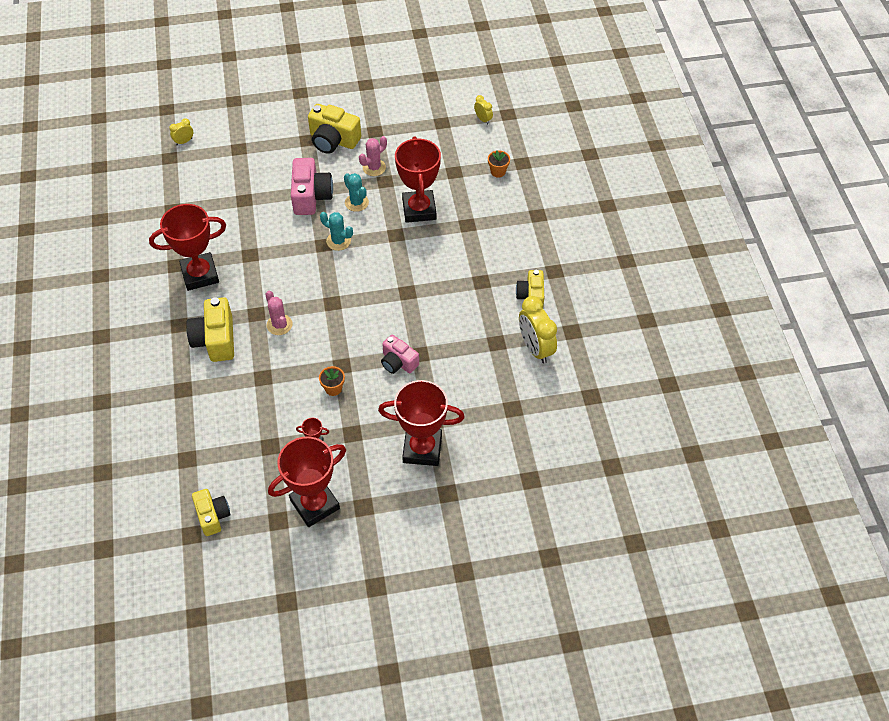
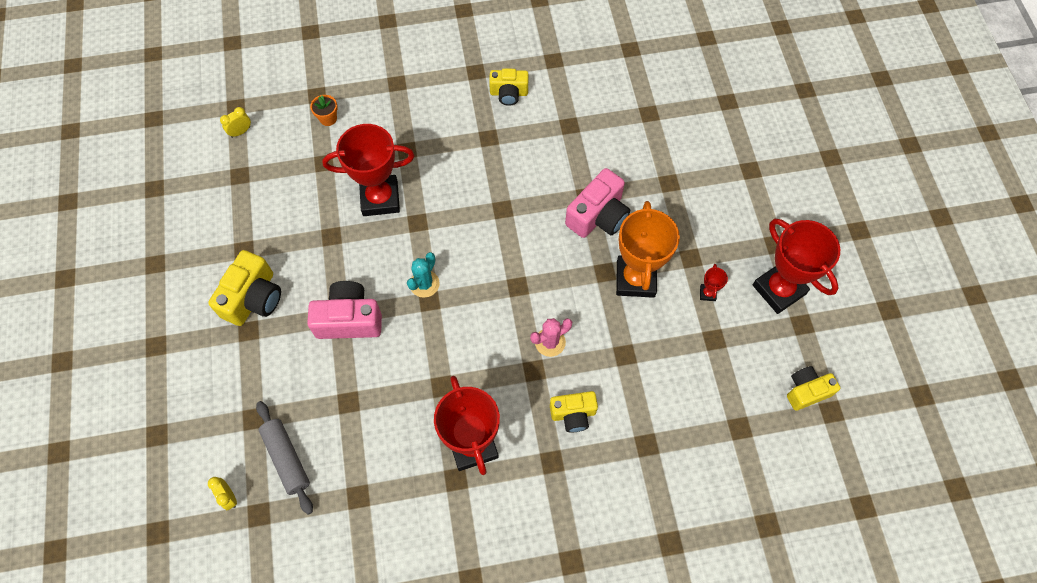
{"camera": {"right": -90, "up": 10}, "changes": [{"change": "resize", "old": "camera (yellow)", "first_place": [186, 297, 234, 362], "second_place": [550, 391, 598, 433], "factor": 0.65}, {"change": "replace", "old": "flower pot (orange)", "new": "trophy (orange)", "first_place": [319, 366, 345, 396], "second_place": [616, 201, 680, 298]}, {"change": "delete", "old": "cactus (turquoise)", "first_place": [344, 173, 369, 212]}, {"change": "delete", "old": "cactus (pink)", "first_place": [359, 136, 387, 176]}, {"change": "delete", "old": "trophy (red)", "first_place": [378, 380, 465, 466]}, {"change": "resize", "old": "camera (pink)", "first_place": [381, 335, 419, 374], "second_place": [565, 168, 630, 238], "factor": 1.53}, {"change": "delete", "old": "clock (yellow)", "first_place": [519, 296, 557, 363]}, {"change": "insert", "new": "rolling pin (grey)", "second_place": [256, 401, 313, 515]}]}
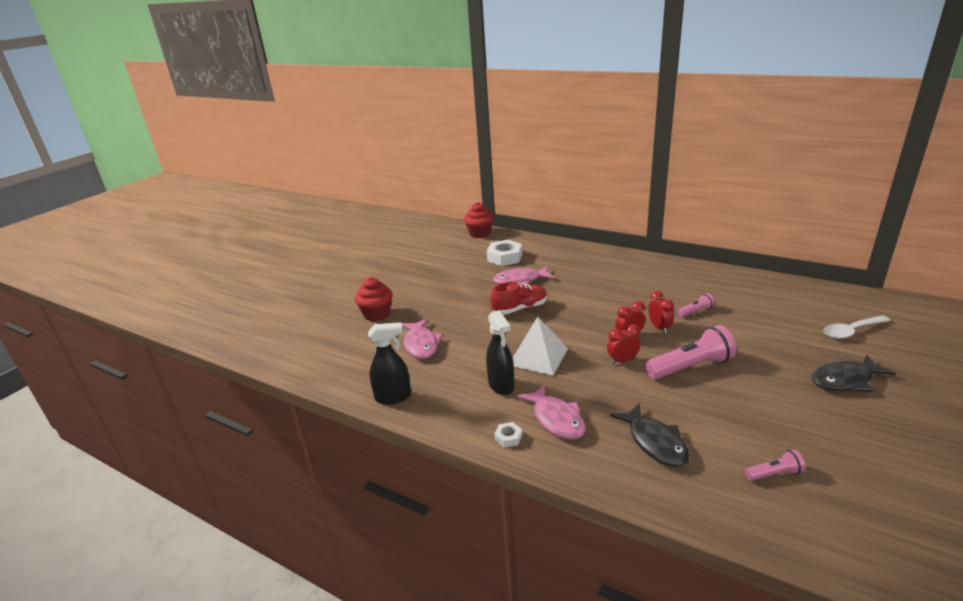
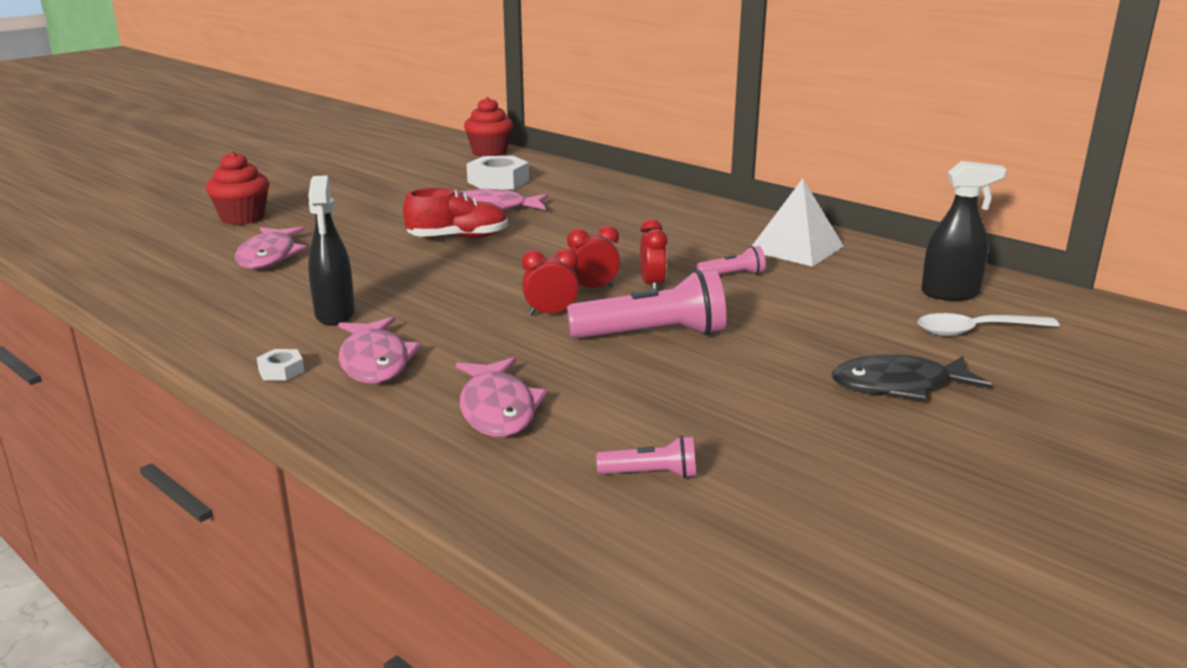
{"camera": {"right": 10, "up": -5}, "changes": [{"change": "move", "old": "spray bottle (black)", "first_place": [368, 322, 411, 405], "second_place": [921, 161, 1007, 301]}, {"change": "move", "old": "pyramid (white)", "first_place": [513, 316, 568, 375], "second_place": [752, 179, 844, 267]}, {"change": "recolor", "old": "fish (black)", "new": "fish (pink)", "first_place": [610, 404, 690, 467], "second_place": [456, 357, 548, 437]}]}
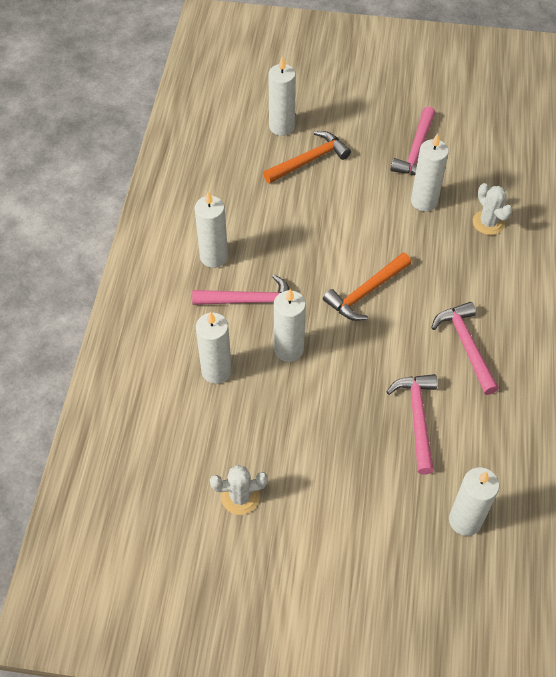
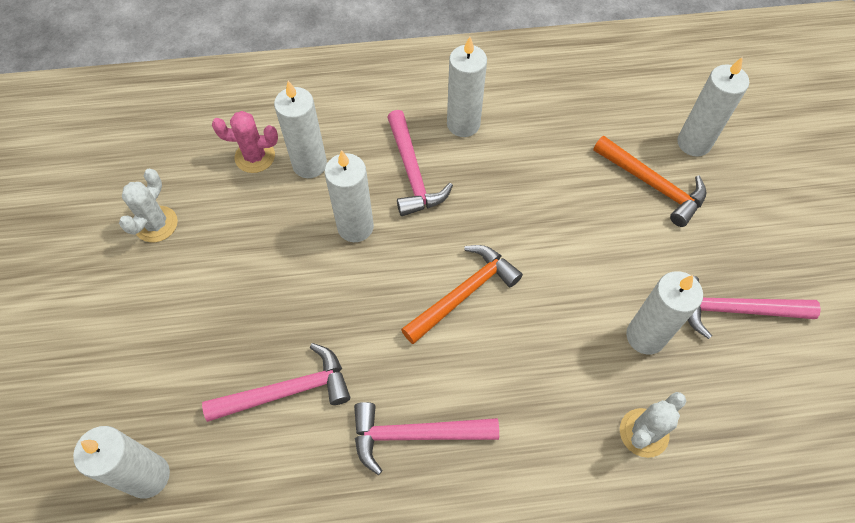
{"camera": {"right": 75, "up": 5}, "changes": [{"change": "rotate", "old": "cactus (white)", "first_place": [210, 465, 268, 515], "second_place": [119, 169, 178, 242], "degrees": 45}, {"change": "rotate", "old": "hammer (orange)", "first_place": [323, 253, 412, 321], "second_place": [401, 245, 523, 344], "degrees": 105}, {"change": "rotate", "old": "hammer (pink)", "first_place": [431, 302, 499, 395], "second_place": [354, 402, 499, 475], "degrees": -150}, {"change": "insert", "new": "cactus (pink)", "second_place": [212, 111, 278, 173]}]}
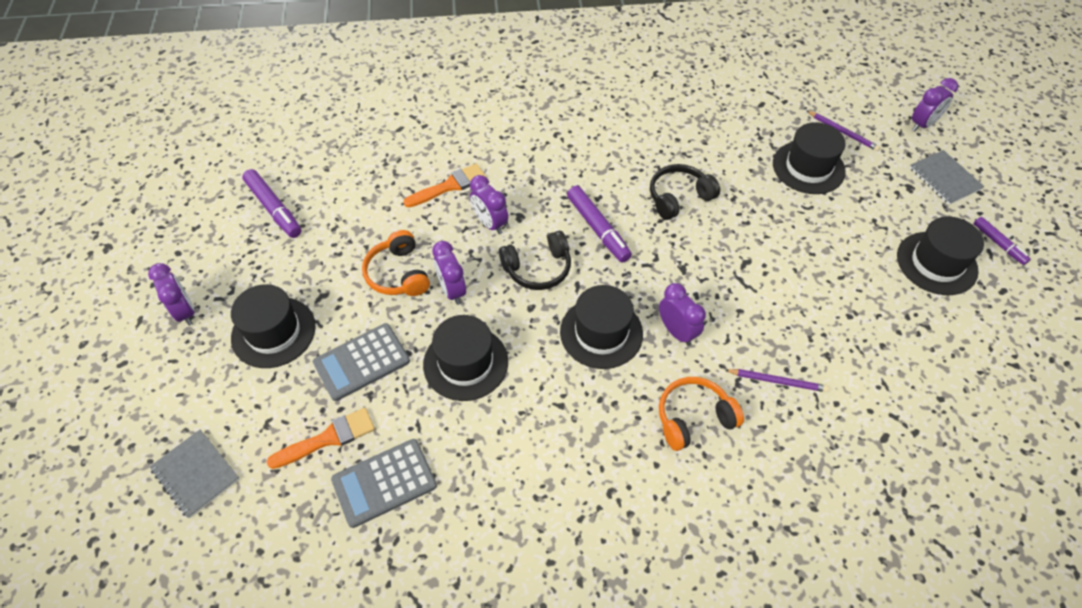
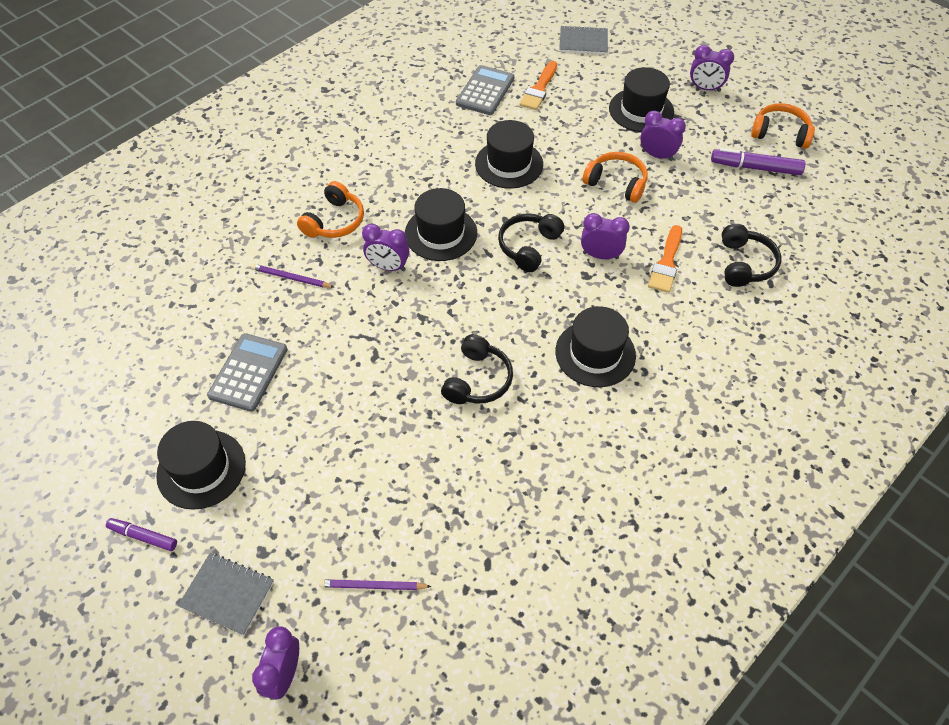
{"camera": {"right": 140, "up": 0}, "changes": [{"change": "move", "old": "calculator (grey)", "first_place": [313, 323, 410, 401], "second_place": [207, 333, 287, 412]}, {"change": "move", "old": "clock (purple)", "first_place": [432, 241, 466, 305], "second_place": [640, 111, 686, 161]}, {"change": "delete", "old": "marker (purple)", "first_place": [567, 186, 632, 263]}, {"change": "rotate", "old": "pencil (purple)", "first_place": [725, 369, 829, 392], "second_place": [251, 264, 334, 288], "degrees": 45}, {"change": "move", "old": "hat (black)", "first_place": [773, 122, 846, 194], "second_place": [555, 306, 636, 387]}, {"change": "insert", "new": "headphones (black)", "second_place": [722, 224, 782, 287]}, {"change": "insert", "new": "headphones (orange)", "second_place": [751, 103, 815, 149]}]}
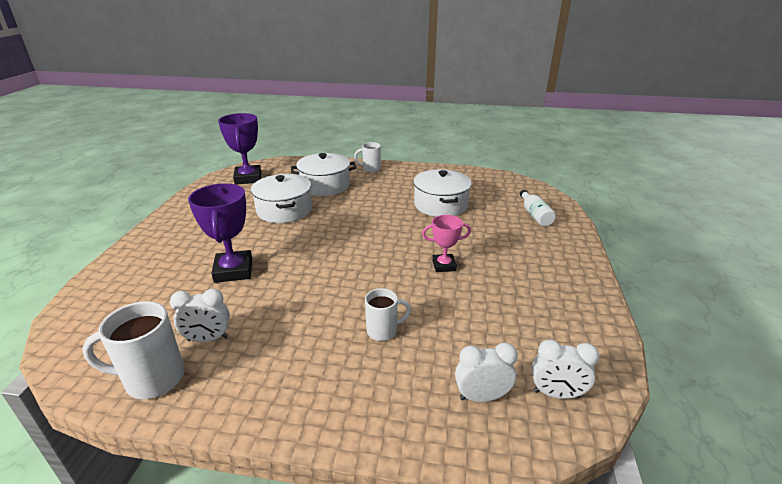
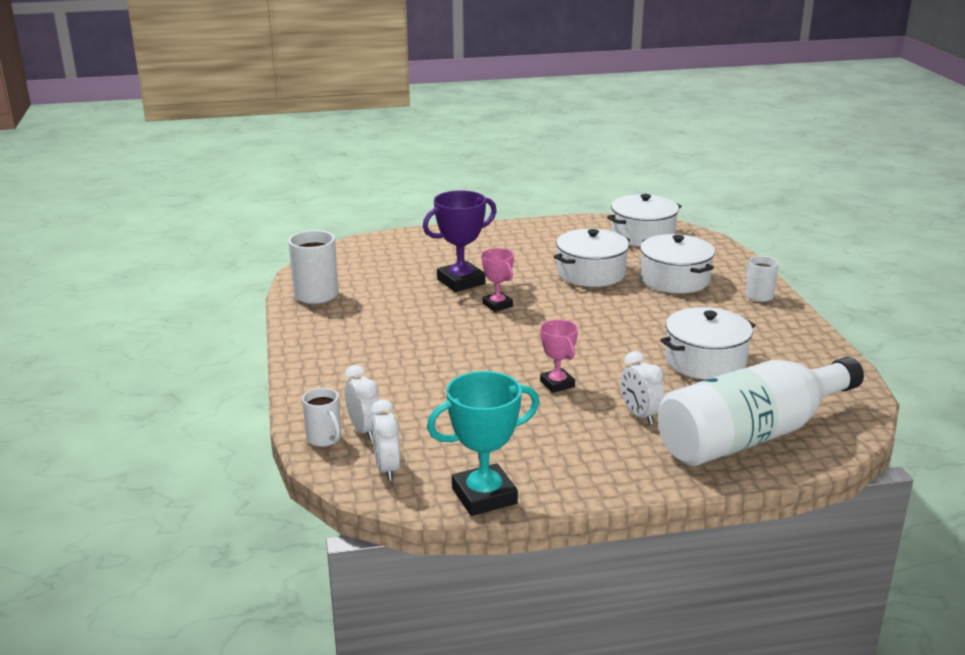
{"camera": {"right": 70, "up": -5}, "changes": [{"change": "move", "old": "clock (white)", "first_place": [170, 289, 230, 342], "second_place": [621, 351, 664, 425]}, {"change": "replace", "old": "trophy (purple)", "new": "pot (white)", "first_place": [218, 113, 261, 185], "second_place": [607, 194, 681, 246]}, {"change": "move", "old": "mug (white)", "first_place": [365, 288, 411, 341], "second_place": [302, 388, 341, 447]}, {"change": "resize", "old": "bottle (white)", "first_place": [520, 190, 556, 226], "second_place": [658, 357, 864, 466], "factor": 2.49}, {"change": "insert", "new": "trophy (turquoise)", "second_place": [427, 371, 539, 516]}, {"change": "insert", "new": "trophy (pink)", "second_place": [481, 248, 514, 312]}]}
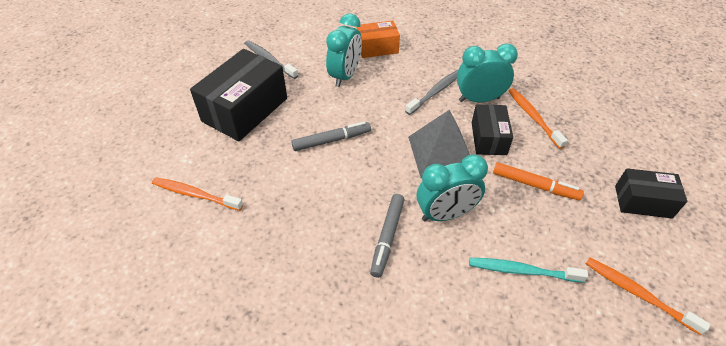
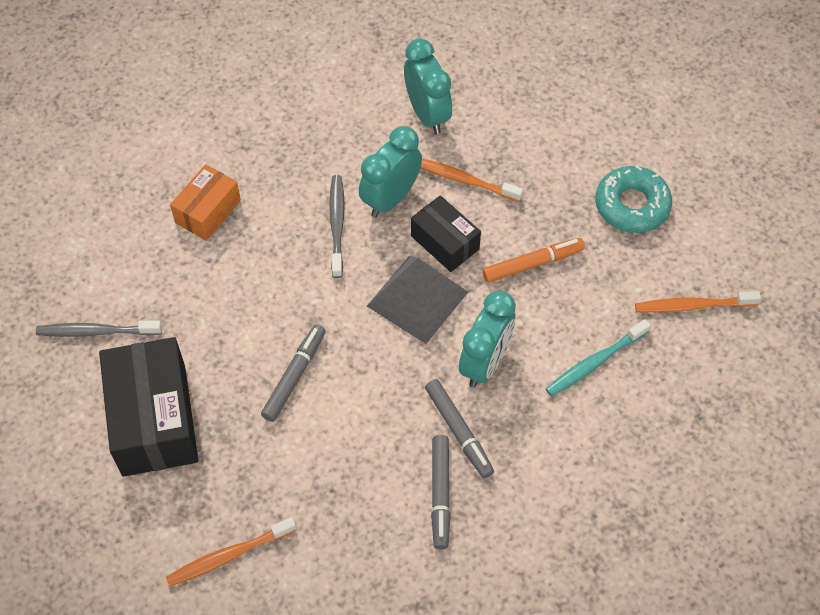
{"camera": {"right": -45, "up": 10}, "changes": [{"change": "move", "old": "clock (turquoise)", "first_place": [326, 14, 362, 87], "second_place": [404, 39, 452, 134]}, {"change": "replace", "old": "box (black)", "new": "donut (turquoise)", "first_place": [615, 168, 687, 219], "second_place": [595, 166, 672, 233]}, {"change": "insert", "new": "marker (grey)", "second_place": [431, 435, 450, 550]}]}
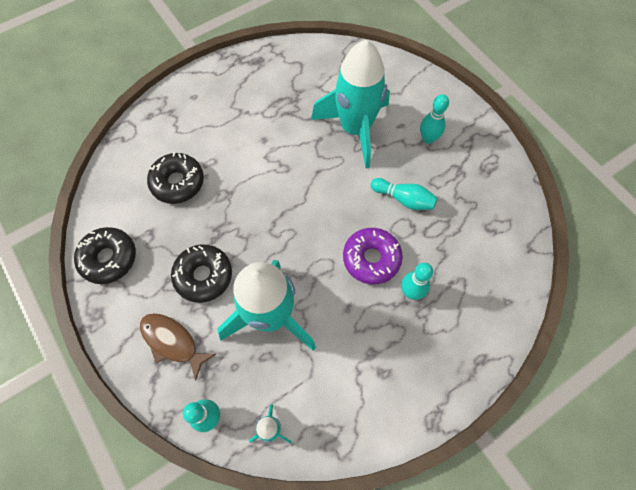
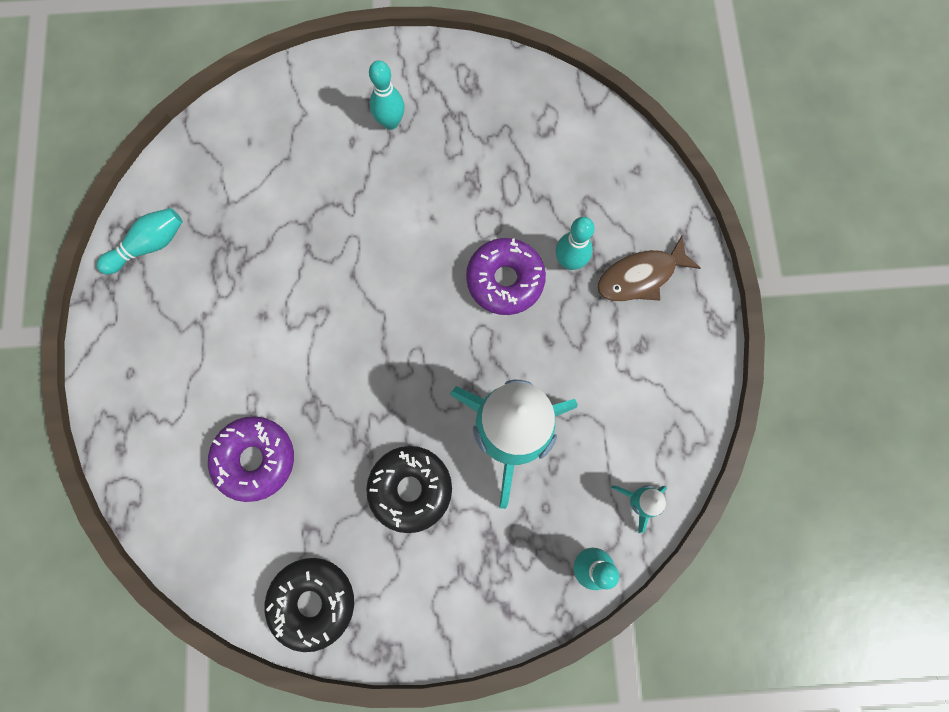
{"camera": {"right": -60, "up": 10}, "changes": [{"change": "move", "old": "fish (brown)", "first_place": [140, 313, 216, 381], "second_place": [597, 236, 701, 301]}, {"change": "recolor", "old": "donut (black)", "new": "donut (purple)", "first_place": [147, 152, 204, 204], "second_place": [208, 416, 294, 502]}, {"change": "delete", "old": "rocket (turquoise)", "first_place": [311, 40, 390, 168]}, {"change": "move", "old": "bowling pin (turquoise)", "first_place": [370, 178, 438, 210], "second_place": [96, 208, 183, 274]}]}
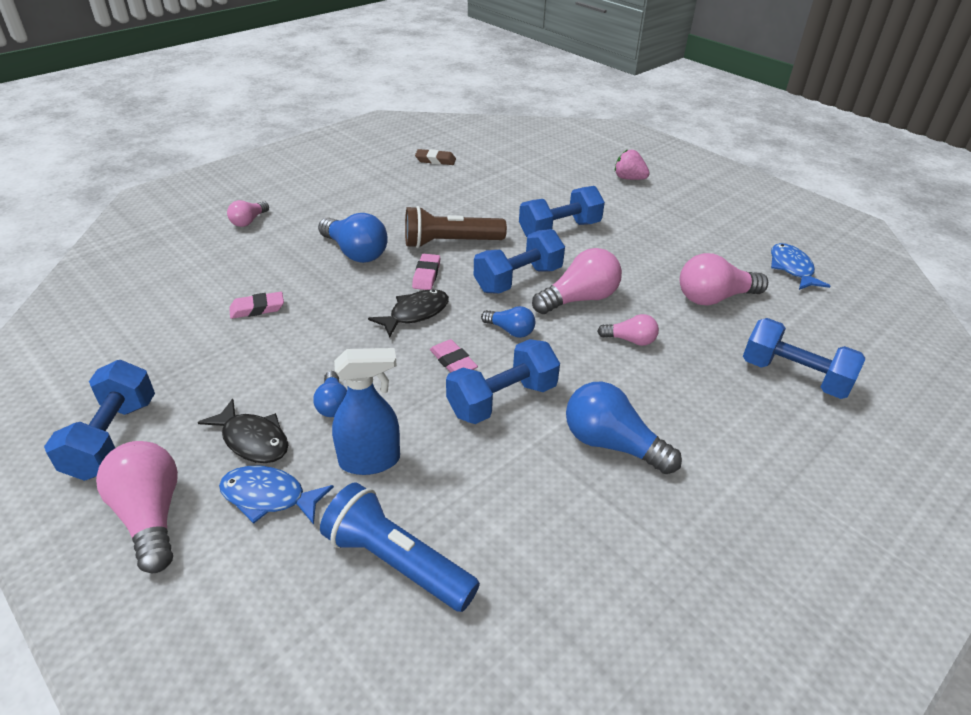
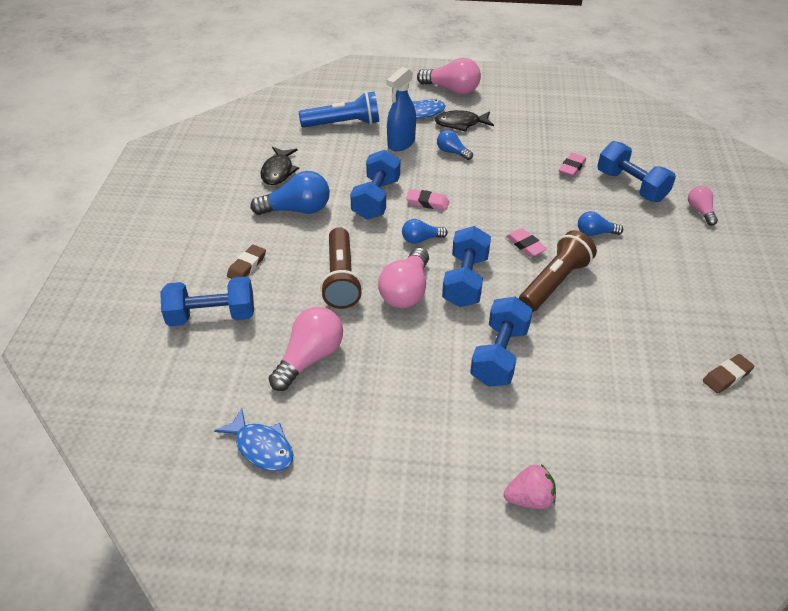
{"camera": {"right": 140, "up": 5}, "changes": [{"change": "move", "old": "dumbbell (blue)", "first_place": [44, 360, 155, 481], "second_place": [597, 141, 676, 202]}, {"change": "resize", "old": "light bulb (blue)", "first_place": [318, 213, 388, 263], "second_place": [578, 211, 623, 236], "factor": 0.57}, {"change": "move", "old": "fish (black)", "first_place": [368, 289, 449, 337], "second_place": [261, 147, 299, 185]}, {"change": "replace", "old": "light bulb (pink)", "new": "flashlight (brown)", "first_place": [597, 314, 659, 346], "second_place": [320, 227, 363, 309]}, {"change": "insert", "new": "eraser (brown)", "second_place": [227, 245, 266, 279]}]}
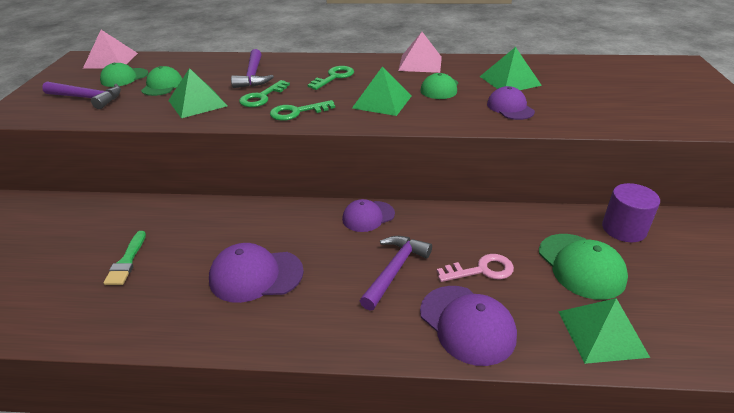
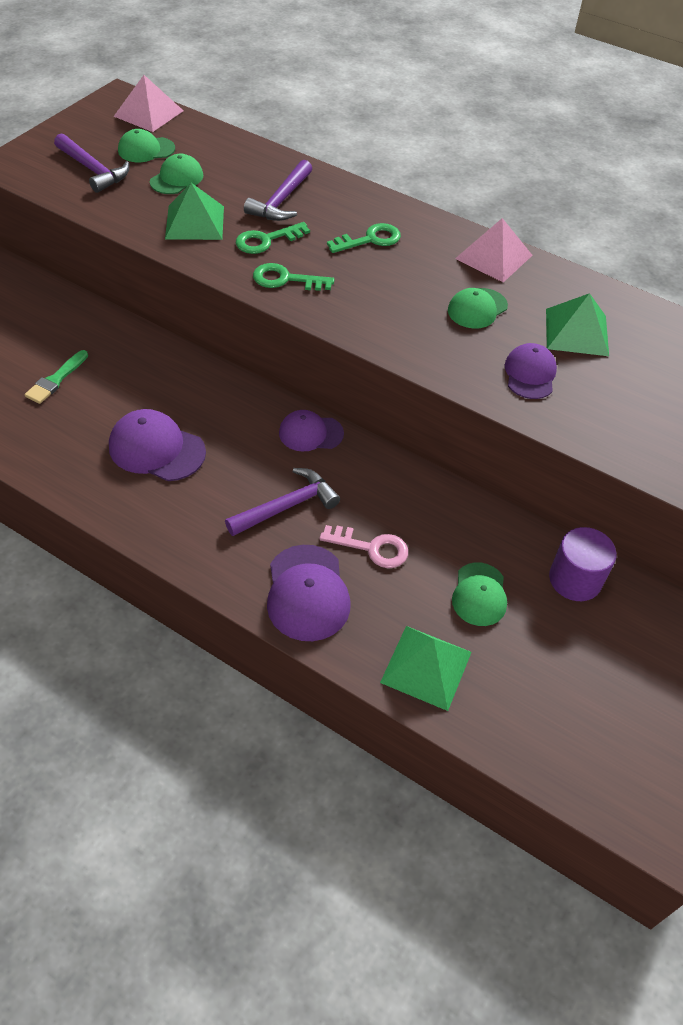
{"camera": {"right": 25, "up": 15}, "changes": [{"change": "delete", "old": "pyramid (green)", "first_place": [352, 66, 412, 116]}, {"change": "resize", "old": "cap (green)", "first_place": [539, 234, 628, 300], "second_place": [452, 562, 507, 626], "factor": 0.67}]}
